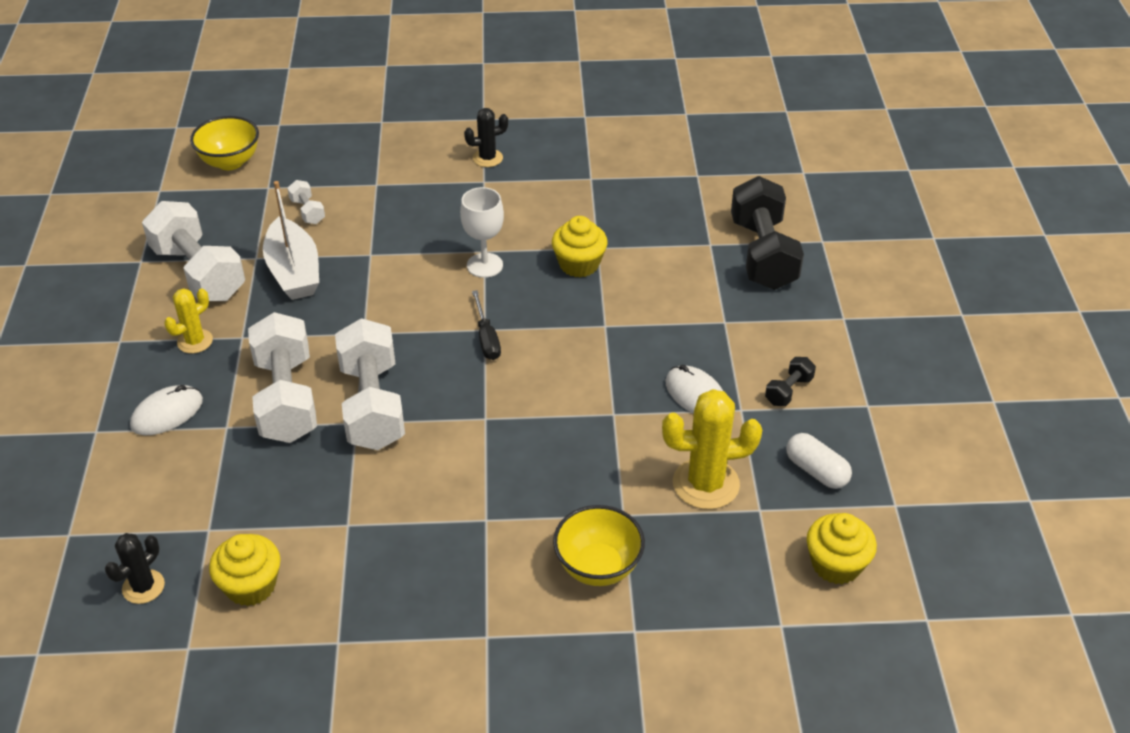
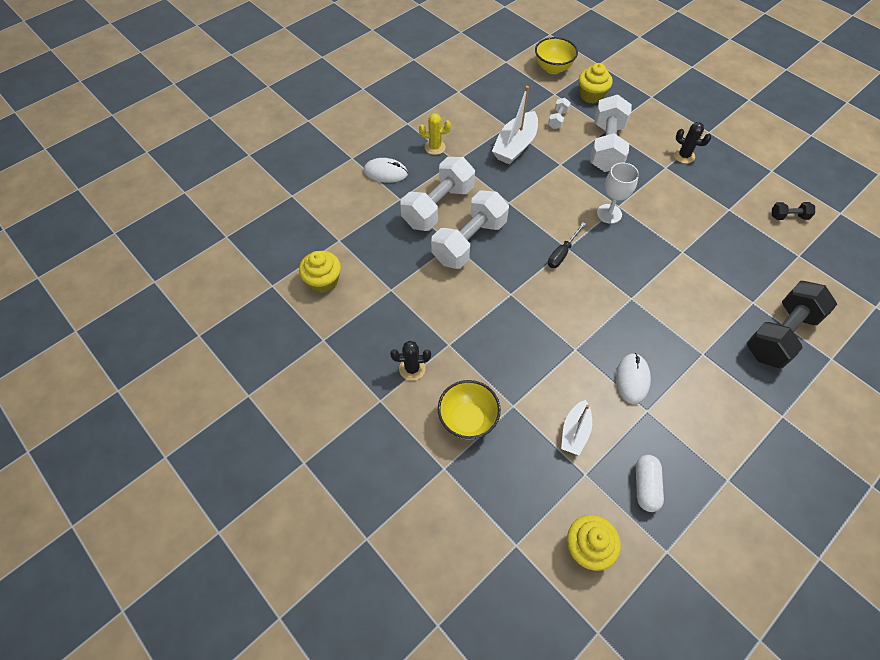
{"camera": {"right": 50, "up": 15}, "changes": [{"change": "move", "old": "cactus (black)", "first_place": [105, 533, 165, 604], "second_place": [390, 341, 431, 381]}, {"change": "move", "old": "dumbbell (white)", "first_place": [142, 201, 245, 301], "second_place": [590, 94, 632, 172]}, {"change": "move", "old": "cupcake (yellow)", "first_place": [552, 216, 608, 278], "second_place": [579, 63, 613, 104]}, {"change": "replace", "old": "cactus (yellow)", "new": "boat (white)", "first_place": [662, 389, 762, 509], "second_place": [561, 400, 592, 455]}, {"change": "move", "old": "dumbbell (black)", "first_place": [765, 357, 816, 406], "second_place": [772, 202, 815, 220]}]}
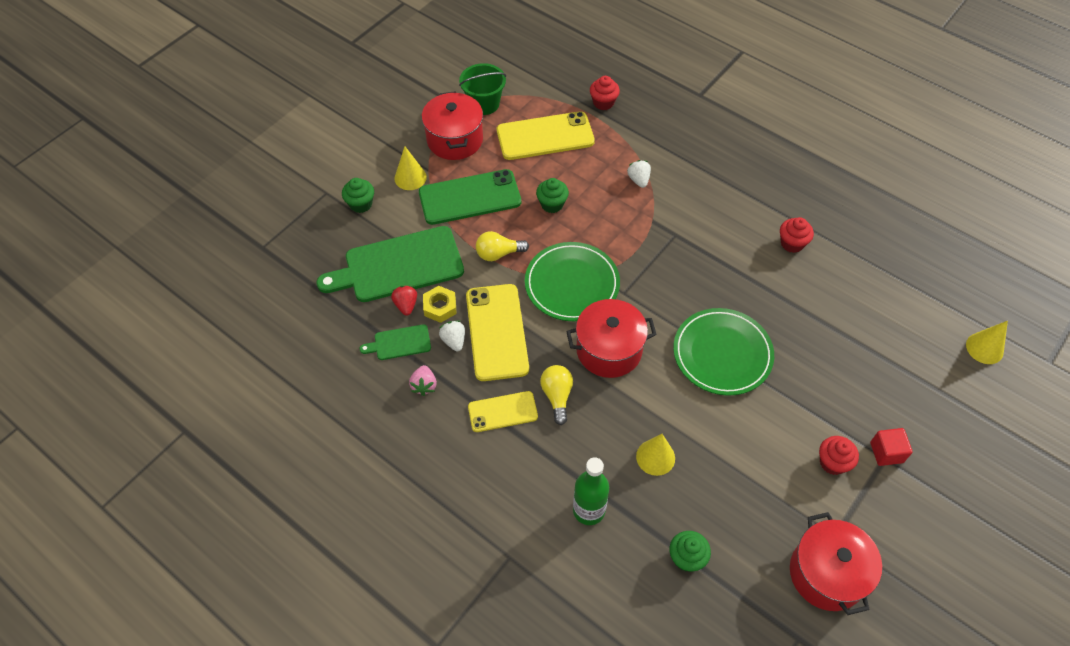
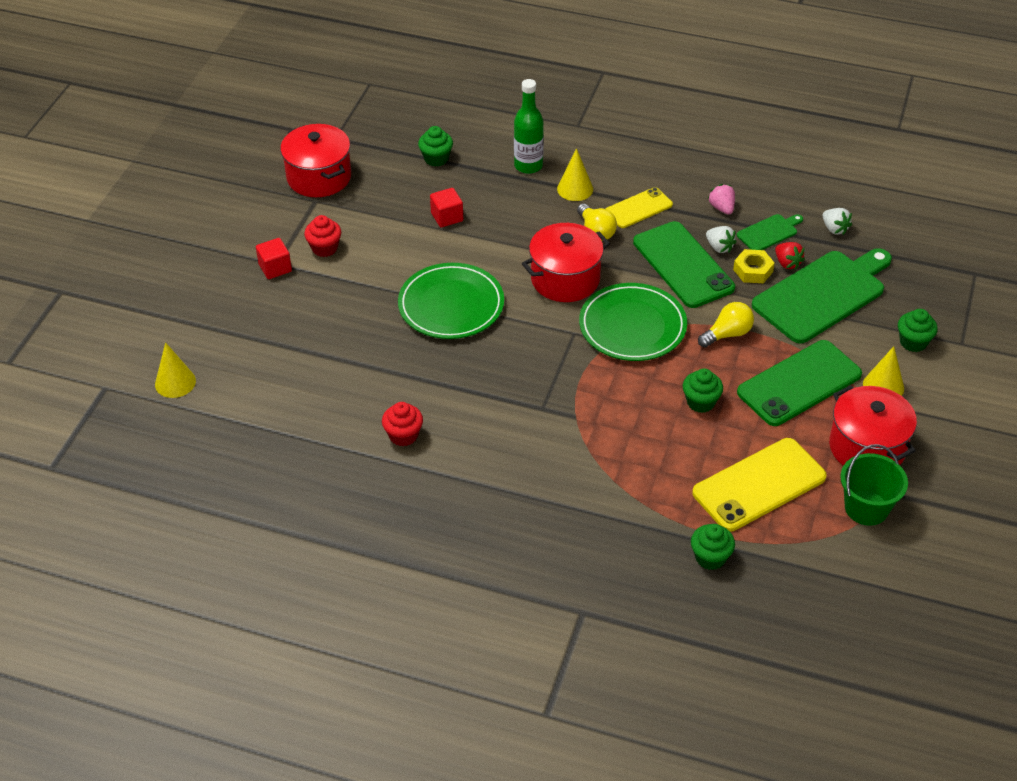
{"camera": {"right": 160, "up": -10}, "changes": [{"change": "recolor", "old": "phone (yellow)", "new": "phone (green)", "first_place": [466, 284, 529, 381], "second_place": [633, 221, 735, 308]}, {"change": "recolor", "old": "cupcake (red)", "new": "cupcake (green)", "first_place": [590, 76, 620, 110], "second_place": [691, 524, 735, 570]}, {"change": "move", "old": "strawberry (white)", "first_place": [627, 160, 651, 188], "second_place": [823, 208, 852, 235]}, {"change": "move", "old": "cone (yellow)", "first_place": [636, 434, 675, 476], "second_place": [557, 148, 593, 201]}, {"change": "insert", "new": "cube (red)", "second_place": [430, 188, 463, 227]}]}
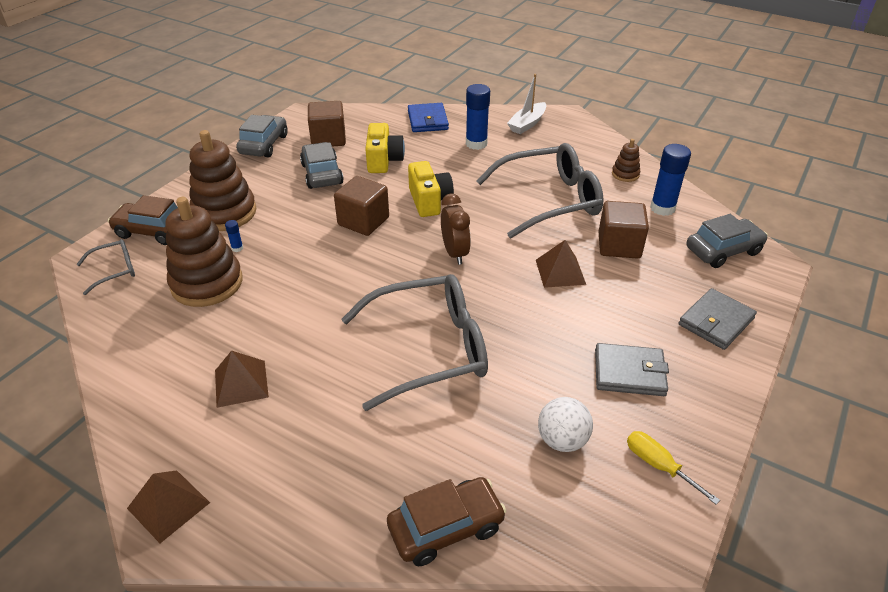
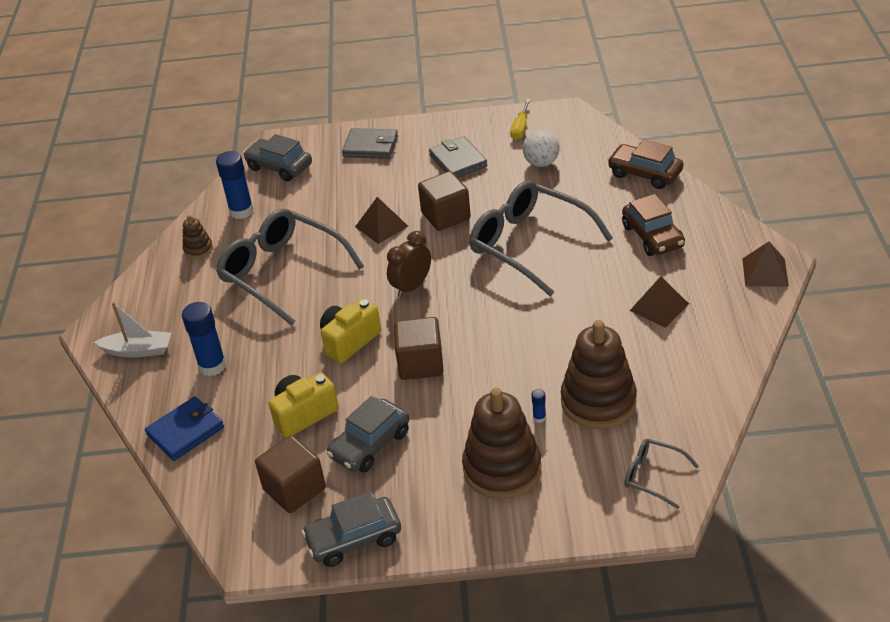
{"camera": {"right": -120, "up": 0}, "changes": [{"change": "move", "old": "car (brown)", "first_place": [108, 195, 178, 245], "second_place": [622, 194, 685, 256]}, {"change": "move", "old": "cube (brown)", "first_place": [599, 201, 649, 259], "second_place": [418, 171, 471, 231]}]}
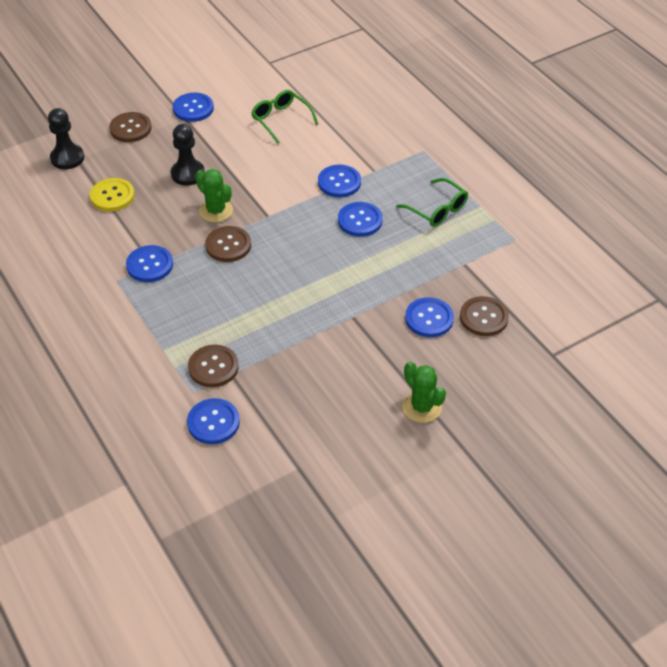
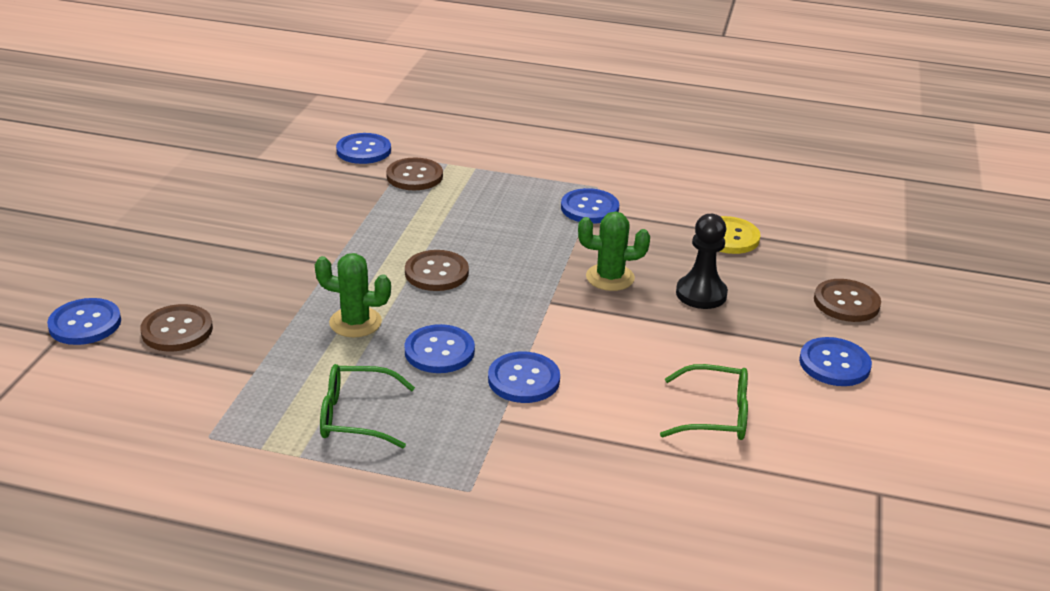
{"camera": {"right": 135, "up": -15}, "changes": [{"change": "delete", "old": "pawn (black)", "first_place": [48, 108, 84, 169]}, {"change": "move", "old": "button (brown)", "first_place": [205, 226, 251, 262], "second_place": [405, 250, 469, 291]}, {"change": "move", "old": "cactus (green)", "first_place": [403, 362, 446, 423], "second_place": [315, 253, 391, 337]}, {"change": "move", "old": "button (blue)", "first_place": [405, 297, 454, 337], "second_place": [47, 298, 121, 345]}]}
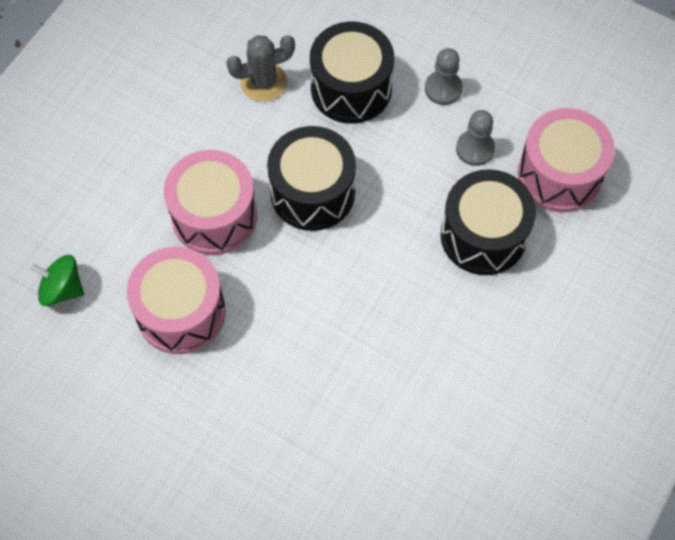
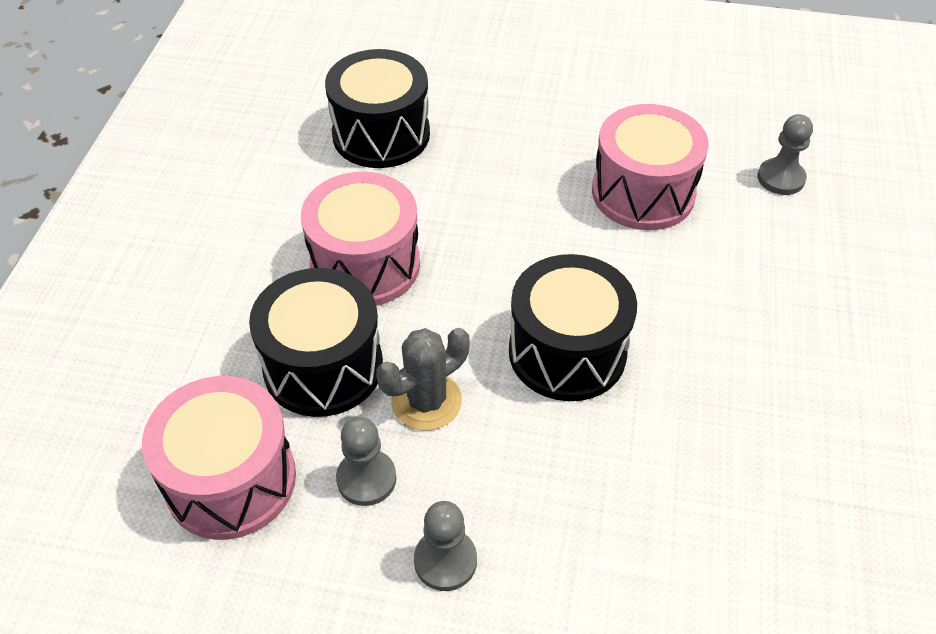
{"camera": {"right": 160, "up": -15}, "changes": [{"change": "replace", "old": "spinning top (green)", "new": "pawn (grey)", "first_place": [30, 255, 84, 306], "second_place": [757, 114, 813, 195]}, {"change": "move", "old": "drum (pink)", "first_place": [164, 150, 257, 255], "second_place": [301, 172, 420, 306]}, {"change": "move", "old": "cactus (grey)", "first_place": [226, 35, 295, 102], "second_place": [376, 328, 469, 430]}, {"change": "move", "old": "drum (black)", "first_place": [310, 22, 394, 124], "second_place": [325, 49, 430, 168]}]}
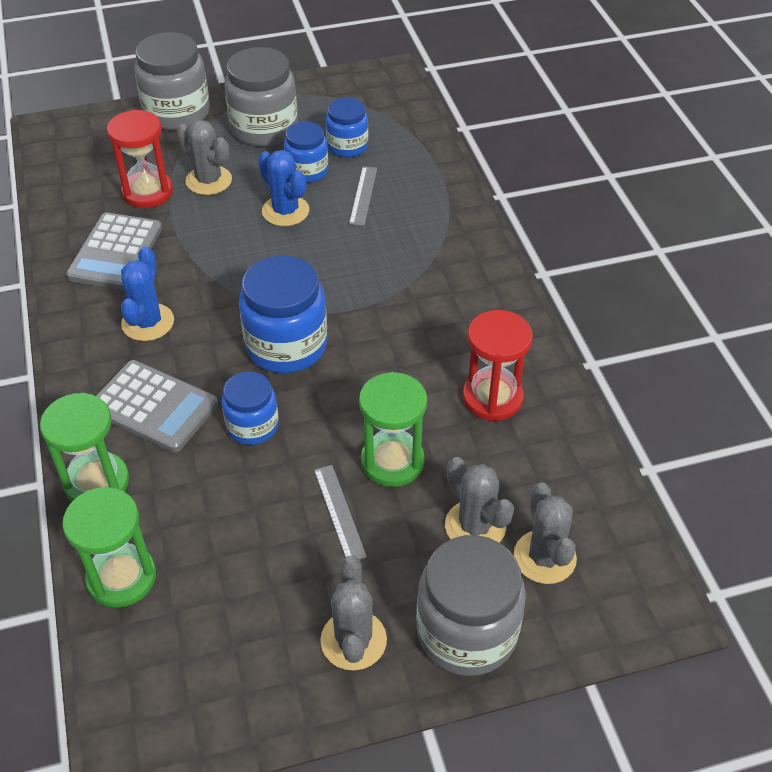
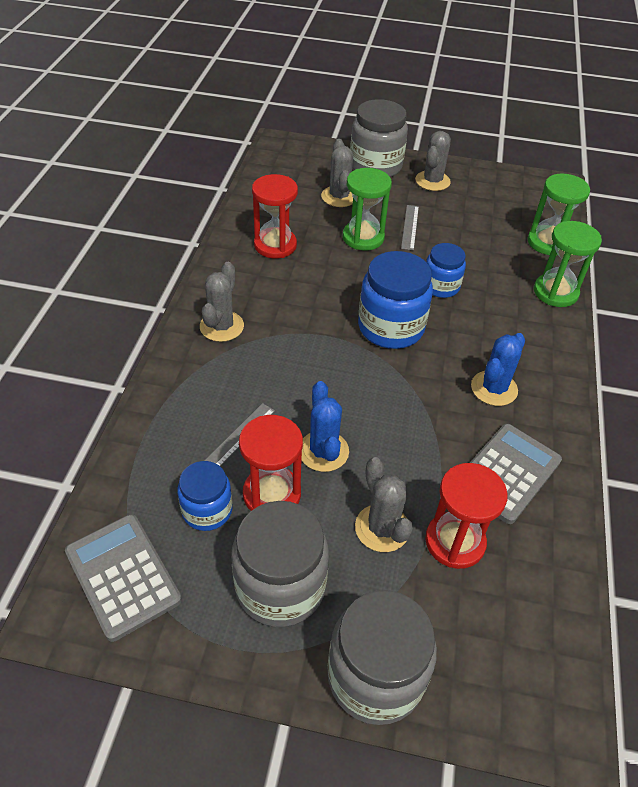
{"camera": {"right": -155, "up": 0}, "changes": [{"change": "move", "old": "calculator (grey)", "first_place": [96, 360, 218, 452], "second_place": [65, 514, 182, 642]}, {"change": "replace", "old": "jar (blue)", "new": "hourglass (red)", "first_place": [284, 122, 328, 183], "second_place": [239, 415, 303, 511]}, {"change": "move", "old": "cactus (grey)", "first_place": [514, 482, 577, 584], "second_place": [200, 262, 244, 342]}]}
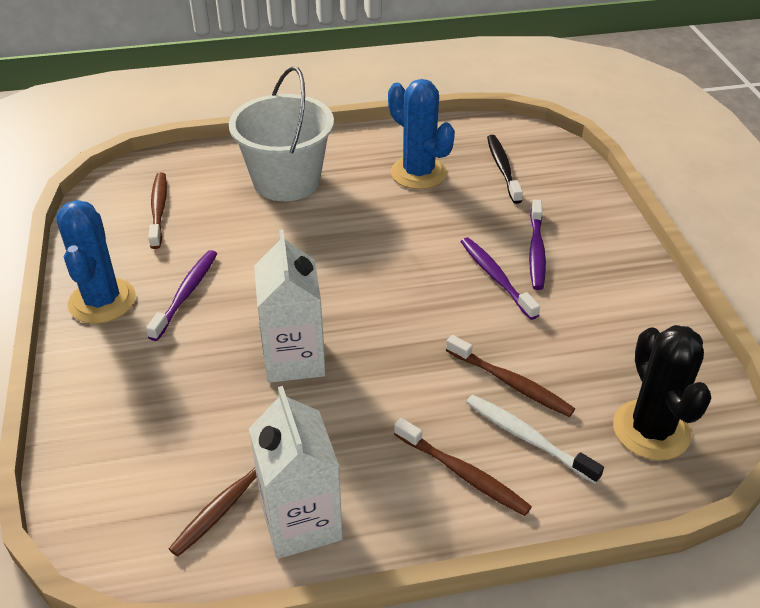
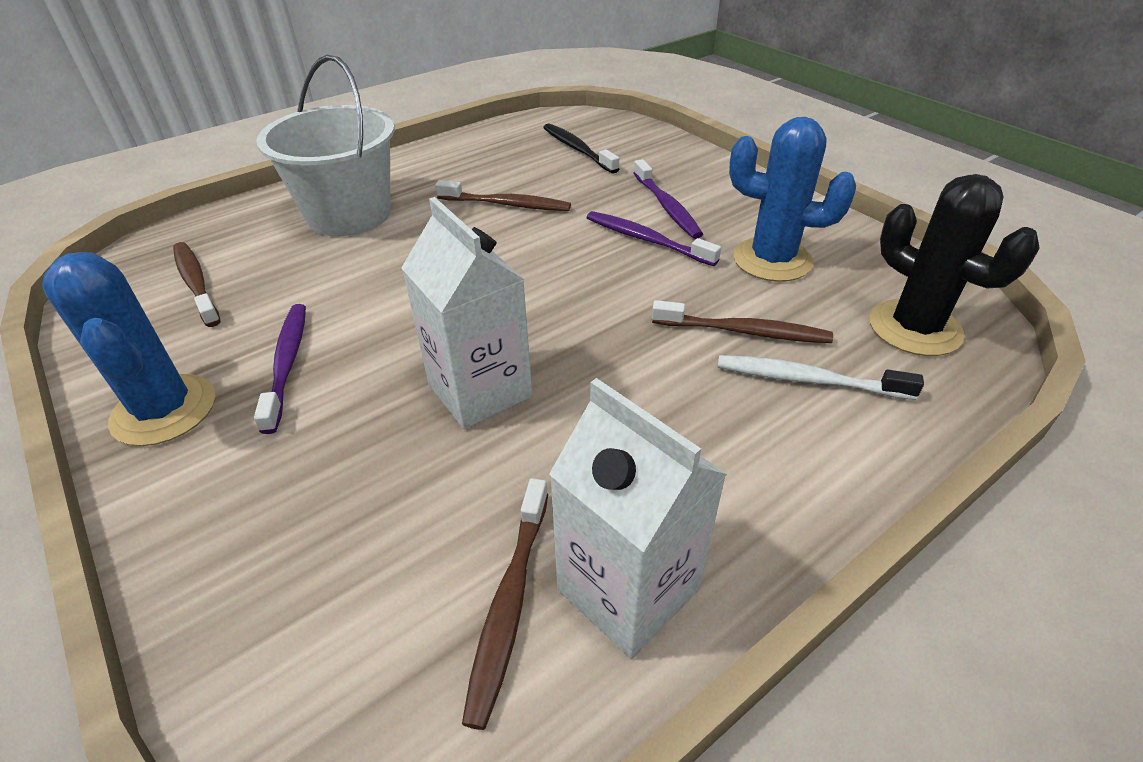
{"camera": {"right": -25, "up": 0}, "changes": [{"change": "move", "old": "cactus (blue)", "first_place": [388, 79, 455, 189], "second_place": [729, 117, 856, 282]}, {"change": "move", "old": "toothbrush (brown)", "first_place": [394, 418, 532, 516], "second_place": [435, 180, 571, 211]}]}
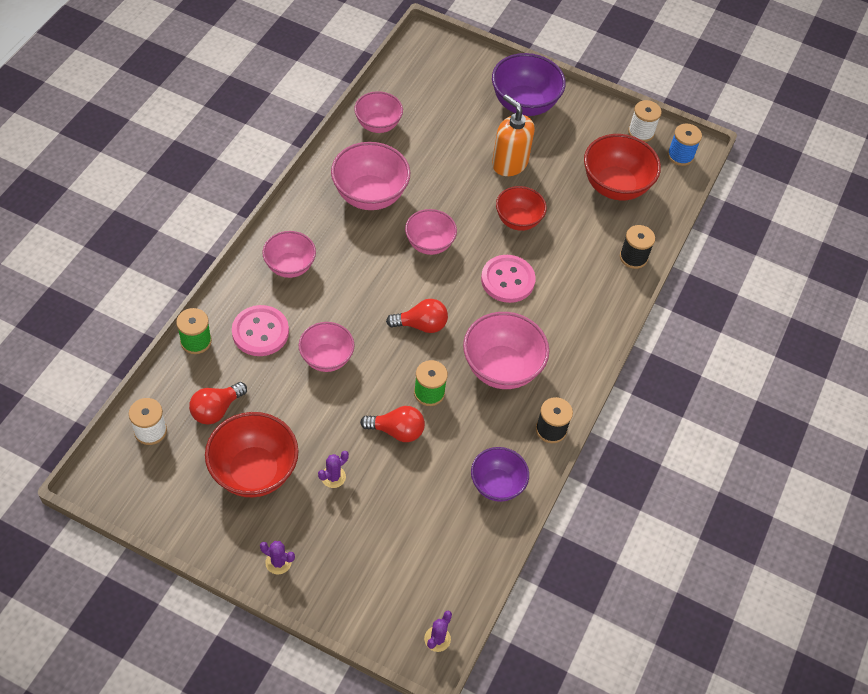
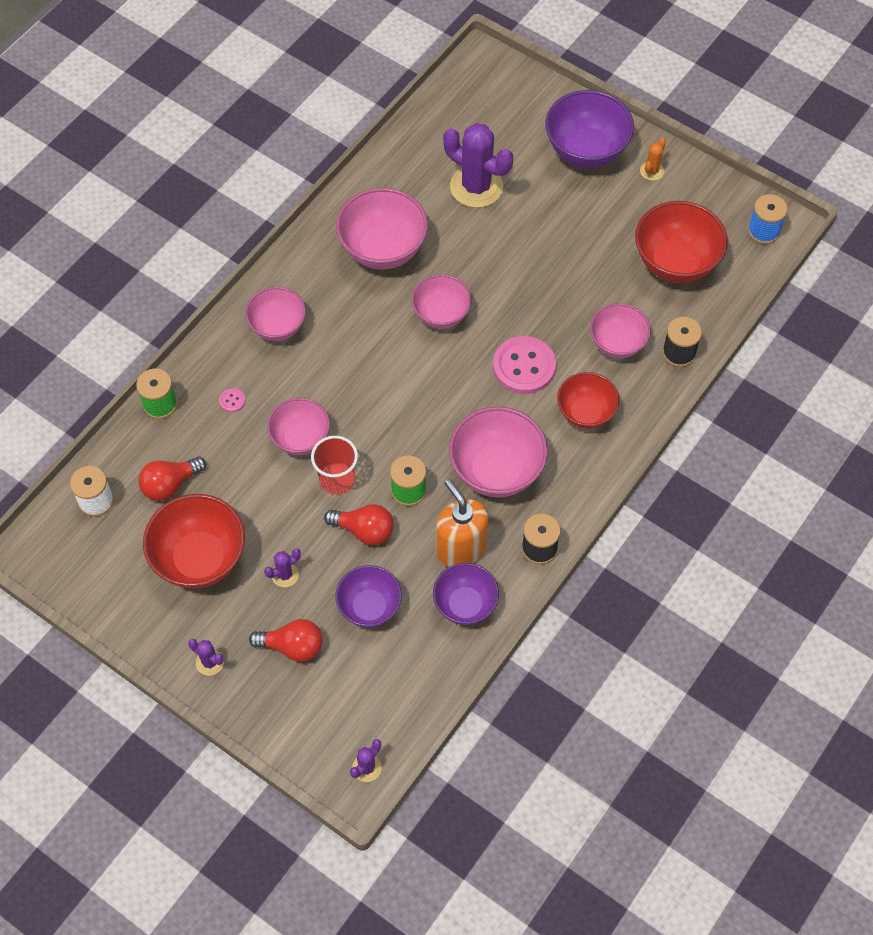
{"camera": {"right": 15, "up": 5}, "changes": [{"change": "resize", "old": "button (pink)", "first_place": [232, 305, 289, 356], "second_place": [219, 388, 246, 412], "factor": 0.41}, {"change": "move", "old": "bowl (pink)", "first_place": [354, 91, 403, 133], "second_place": [590, 303, 651, 358]}, {"change": "move", "old": "light bulb (red)", "first_place": [386, 299, 448, 333], "second_place": [249, 619, 323, 662]}, {"change": "move", "old": "soap dispenser (orange)", "first_place": [492, 94, 535, 176], "second_place": [436, 479, 488, 567]}, {"change": "move", "old": "bowl (red)", "first_place": [496, 186, 547, 231], "second_place": [557, 372, 620, 429]}, {"change": "delete", "old": "spool (white)", "first_place": [628, 100, 662, 142]}, {"change": "insert", "new": "cup (red)", "second_place": [311, 436, 358, 495]}, {"change": "insert", "new": "bowl (purple)", "second_place": [336, 565, 402, 628]}, {"change": "insert", "new": "cactus (purple)", "second_place": [443, 123, 513, 208]}, {"change": "insert", "new": "cactus (orange)", "second_place": [640, 138, 666, 181]}]}
